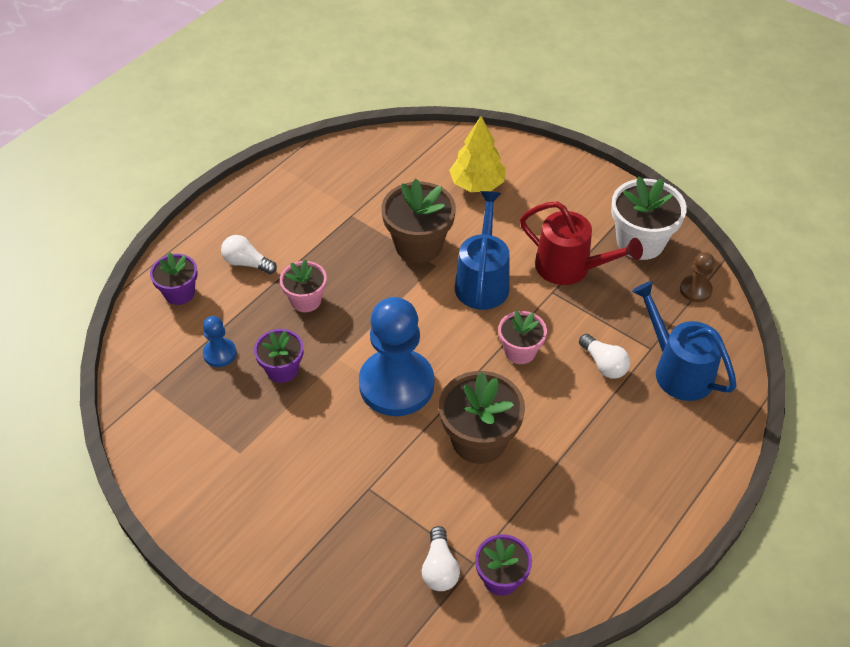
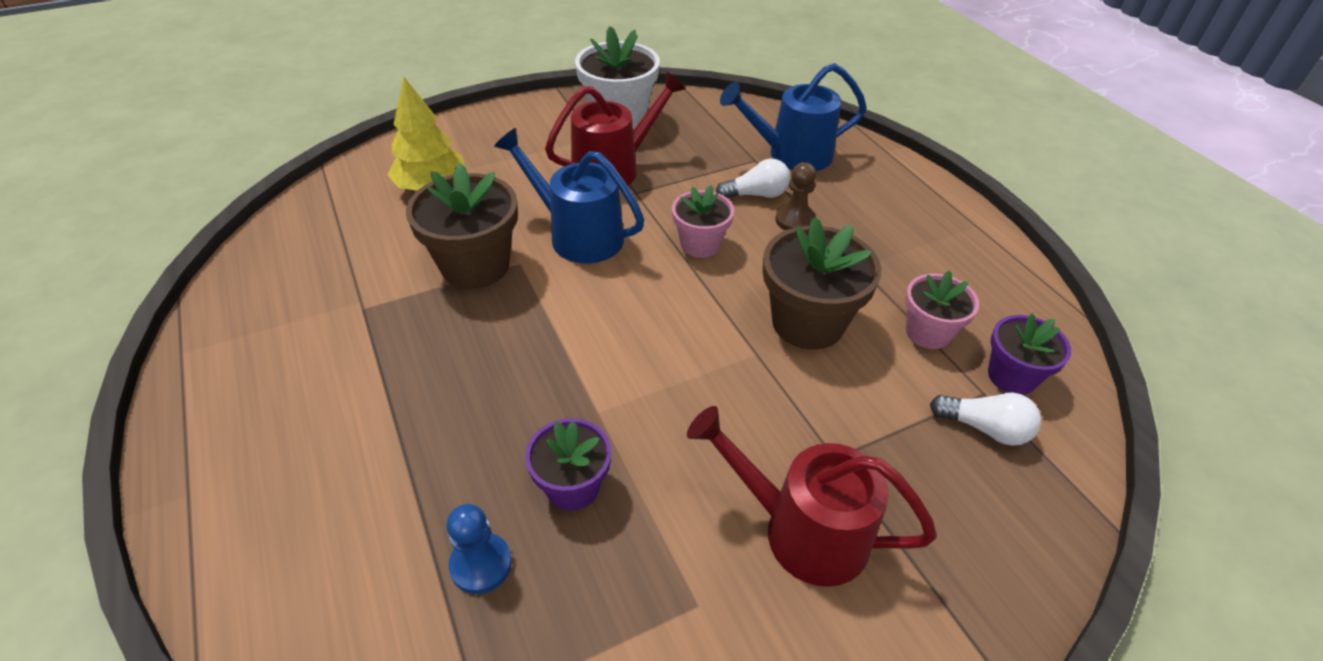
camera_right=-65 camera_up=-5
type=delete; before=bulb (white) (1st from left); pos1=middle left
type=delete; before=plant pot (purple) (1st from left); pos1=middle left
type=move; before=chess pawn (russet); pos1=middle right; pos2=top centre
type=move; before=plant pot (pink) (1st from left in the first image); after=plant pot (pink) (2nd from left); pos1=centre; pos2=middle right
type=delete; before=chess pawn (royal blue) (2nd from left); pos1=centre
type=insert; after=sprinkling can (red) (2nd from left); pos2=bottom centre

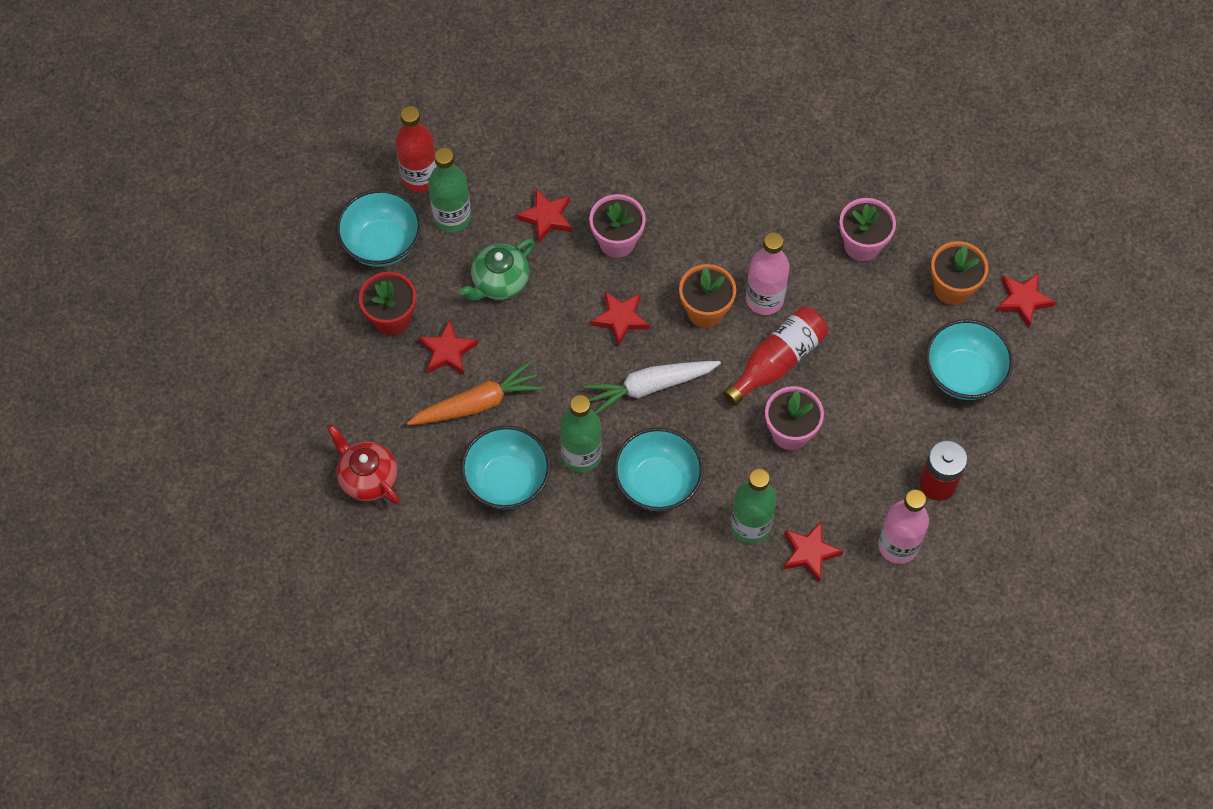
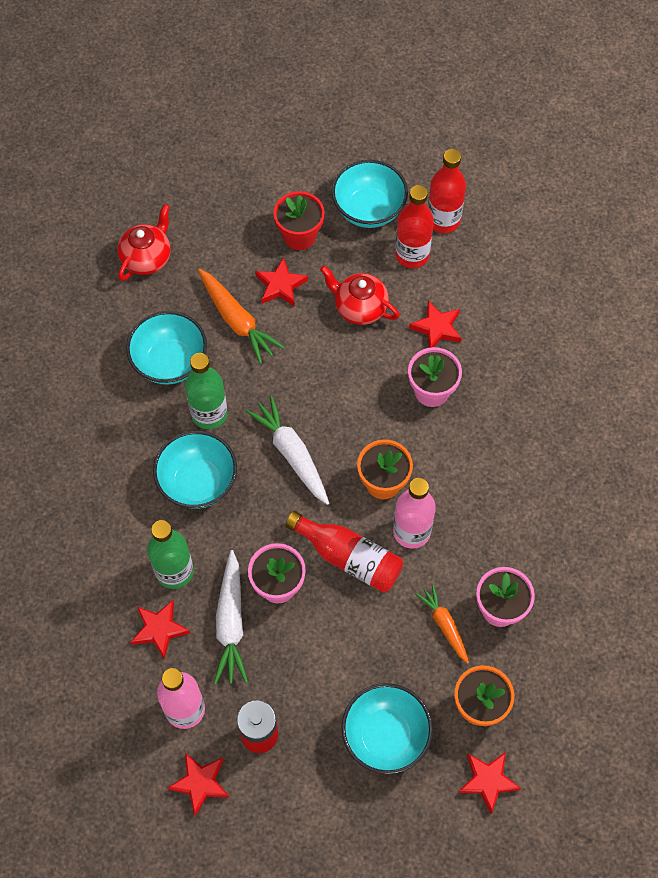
camera_right=75 camera_up=0
type=recolor; before=flask (leaf-green) (1st from left); after=flask (red) (2nd from left); pos1=top centre; pos2=top centre
type=recolor; before=china teapot (leaf-green); after=china teapot (red) (2nd from left); pos1=centre; pos2=centre
type=move; before=star (red) (3rd from left in the first image); after=star (red) (2nd from left); pos1=centre; pos2=bottom left
type=insert; after=carrot (white) (1st from left); pos2=bottom centre
type=insert; after=carrot (bright orange) (2nd from left); pos2=bottom right

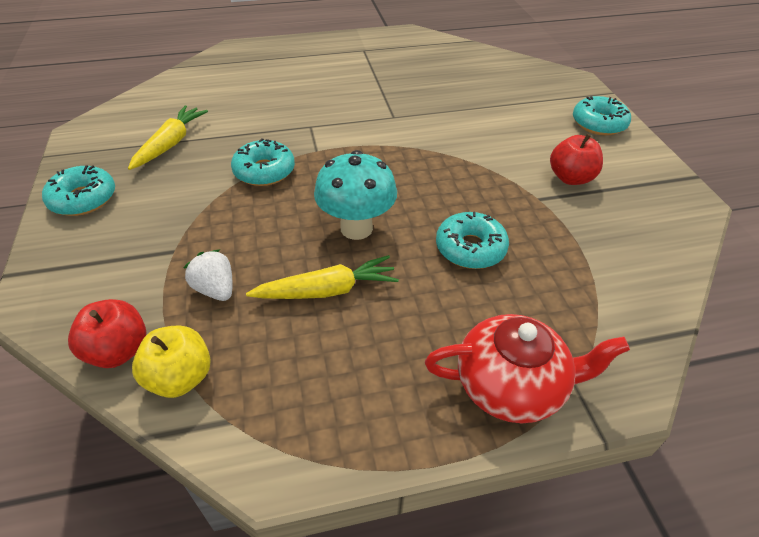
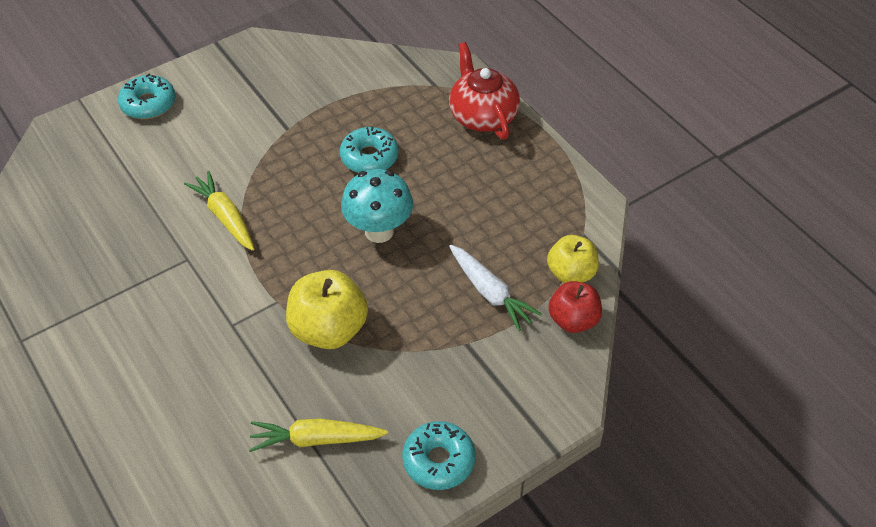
camera_right=-110 camera_up=5
type=delete; before=apple fruit (red) (2nd from left); pos1=top right
type=replace; before=donut (turquoise) (2nd from left); after=apple fruit (golden) (1st from left); pos1=top centre; pos2=centre
type=replace; before=strawberry (white); after=carrot (white); pos1=middle left; pos2=centre
type=move; before=carrot (golden) (2nd from left in the first image); after=carrot (golden) (1st from left); pos1=centre; pos2=middle left

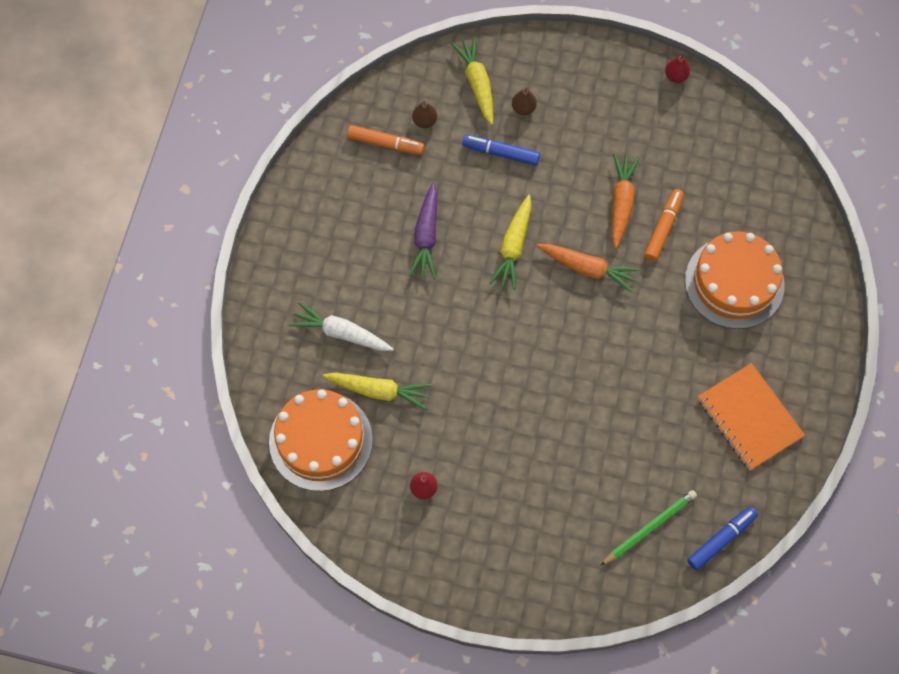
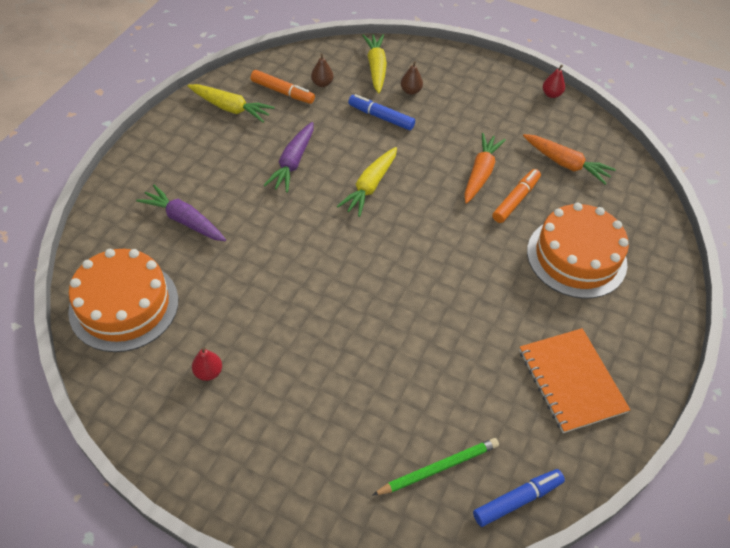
camera_right=10 camera_up=-15
type=move; before=carrot (bright orange) (1st from left in the first image); after=carrot (bright orange) (2nd from left); pos1=centre; pos2=top right
type=recolor; before=carrot (white); after=carrot (purple) (1st from left); pos1=centre; pos2=middle left
type=move; before=carrot (golden) (1st from left); pos1=centre; pos2=top left

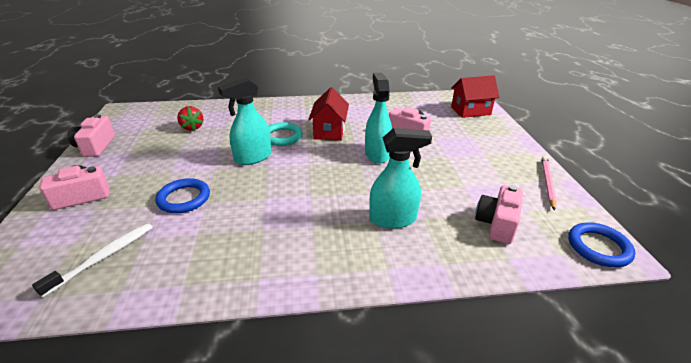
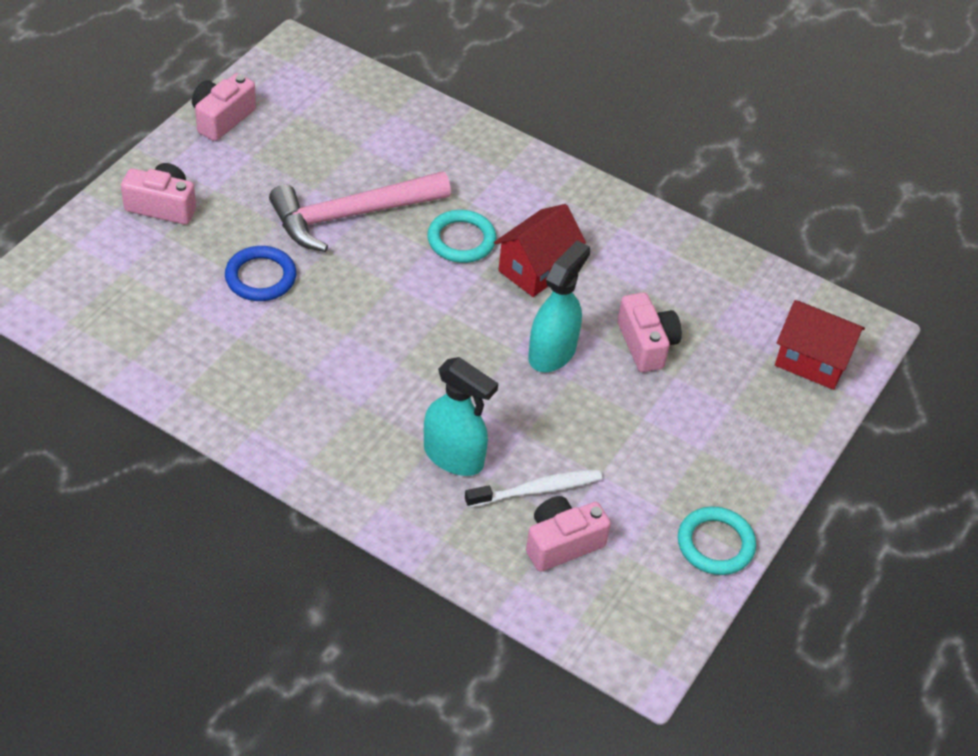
camera_right=35 camera_up=15
type=delete; before=sprayer (turquoise) (1st from left); pos1=centre
type=delete; before=strawberry (red); pos1=top left
type=replace; before=pencil (pink); after=hoop (turquoise) (2nd from left); pos1=middle right; pos2=bottom right
type=delete; before=hoop (royal blue) (2nd from left); pos1=bottom right
type=move; before=toothbrush (white); pos1=bottom left; pos2=centre
type=insert; after=carpenter's hammer (pink); pos2=top centre

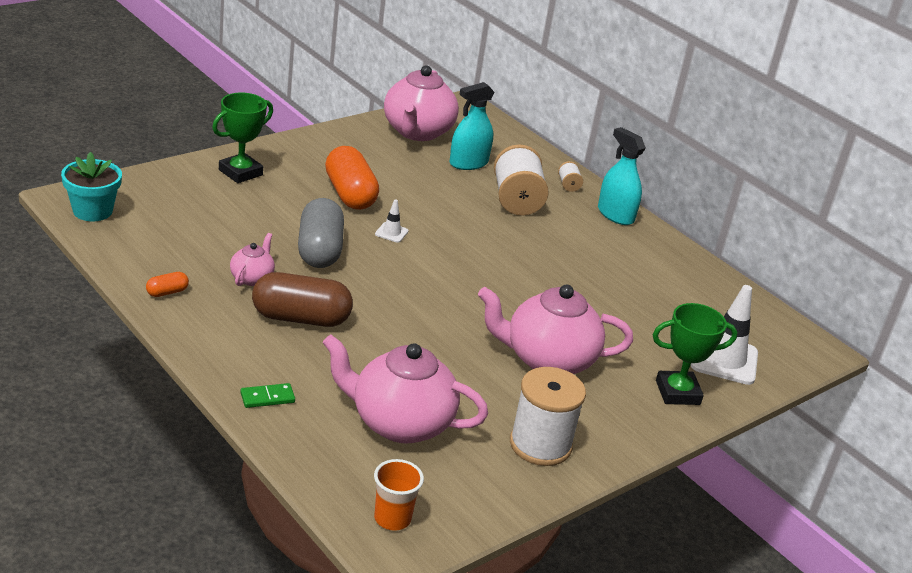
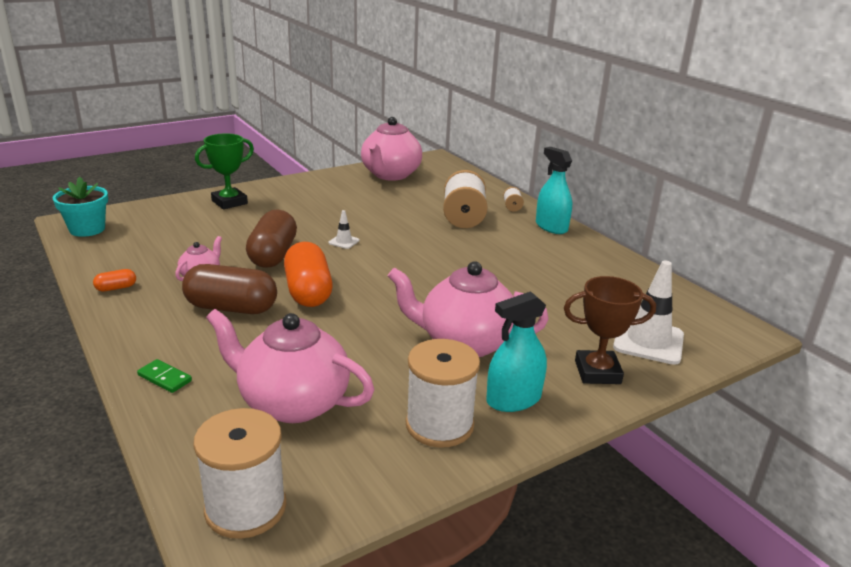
camera_right=10 camera_up=-5
type=move; before=sprayer (turquoise) (1st from left); pos1=top centre; pos2=centre
type=move; before=pill shape (bright orange) (2nd from left); pos1=top centre; pos2=centre
type=recolor; before=pill shape (grey); after=pill shape (russet) (2nd from left); pos1=centre; pos2=middle left
type=recolor; before=trophy (leaf-green) (2nd from left); after=trophy (russet); pos1=middle right; pos2=middle right
type=rotate; before=domino (leaf-green); pos1=bottom left; pos2=middle left; turn=45
type=replace; before=tumbler (bright orange); after=spool (white) (1st from left); pos1=bottom centre; pos2=bottom left

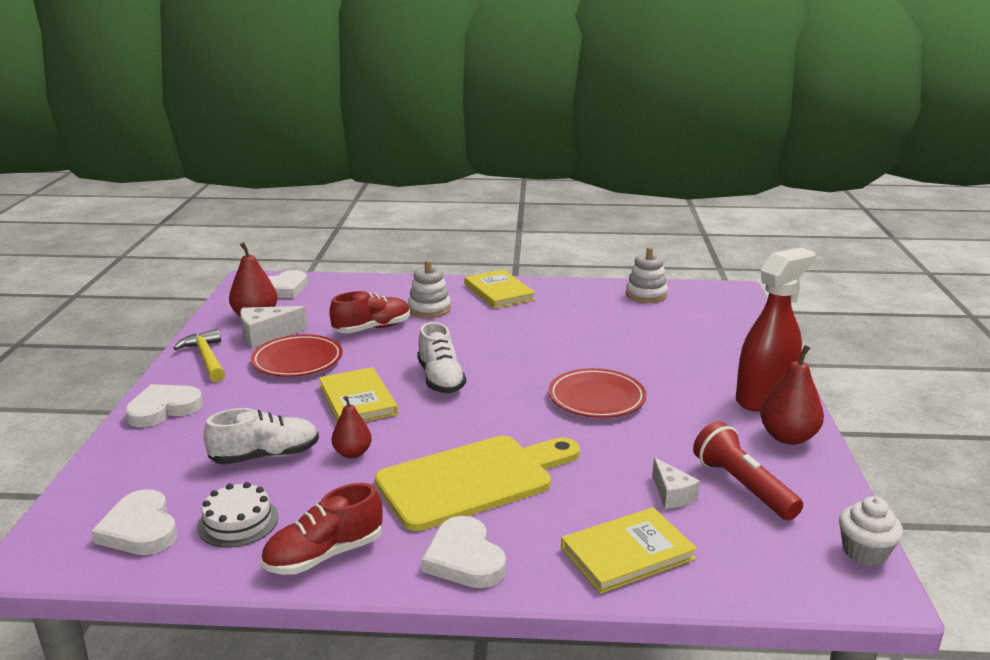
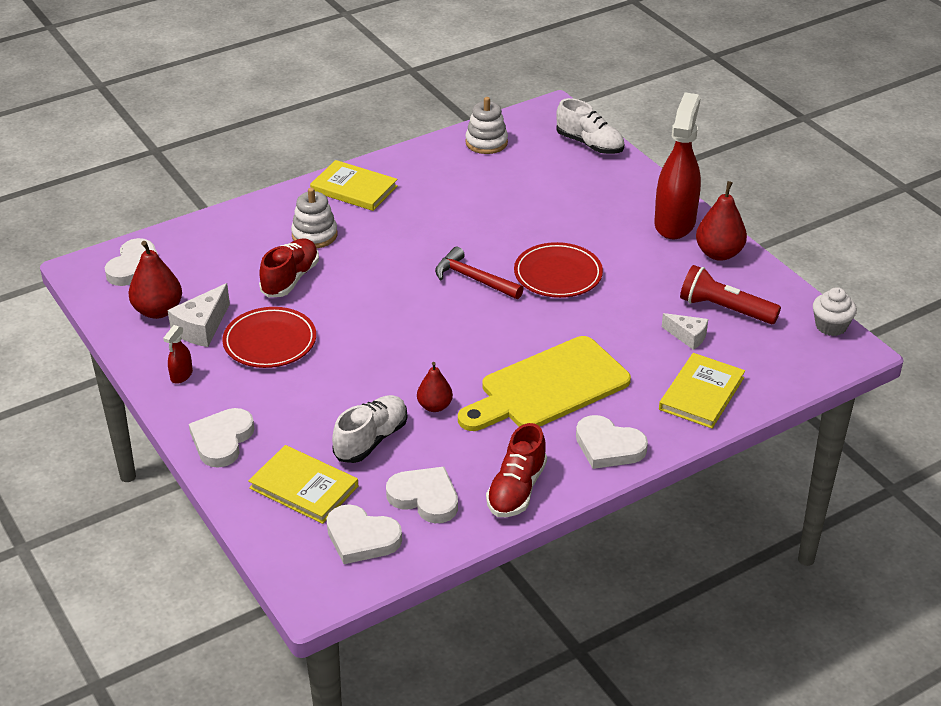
camera_right=-35 camera_up=15
type=move; before=lace-up shoe (white) (2nd from left); pos1=centre; pos2=top centre
type=replace; before=carpenter's hammer (golden); after=sprayer (red) (1st from left); pos1=middle left; pos2=middle left
type=move; before=hardback (golden) (1st from left); pos1=centre; pos2=bottom left
type=rotate; before=chopping board (golden); pos1=bottom centre; pos2=centre; turn=-150
type=replace; before=gateau (white); after=heart (white) (4th from left); pos1=bottom left; pos2=bottom centre
type=insert; after=carpenter's hammer (red); pos2=centre

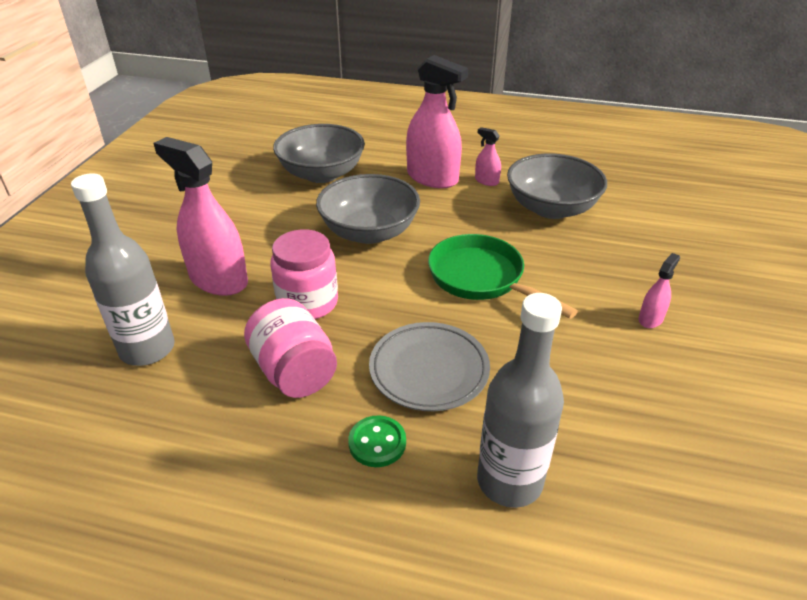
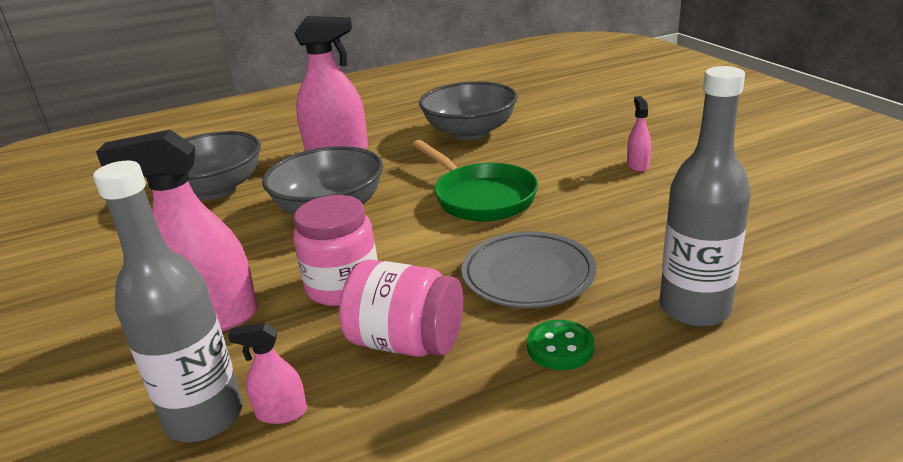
camera_right=-35 camera_up=-10
type=move; before=sprayer (pink) (3rd from left in the first image); after=sprayer (pink) (2nd from left); pos1=top centre; pos2=bottom left
type=rotate; before=skillet (leaf-green); pos1=centre; pos2=centre; turn=-135

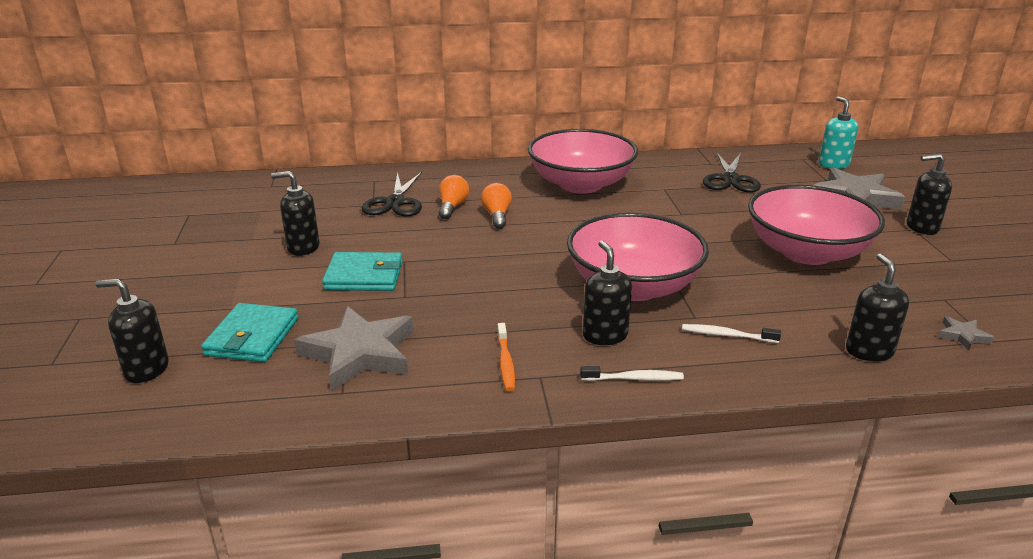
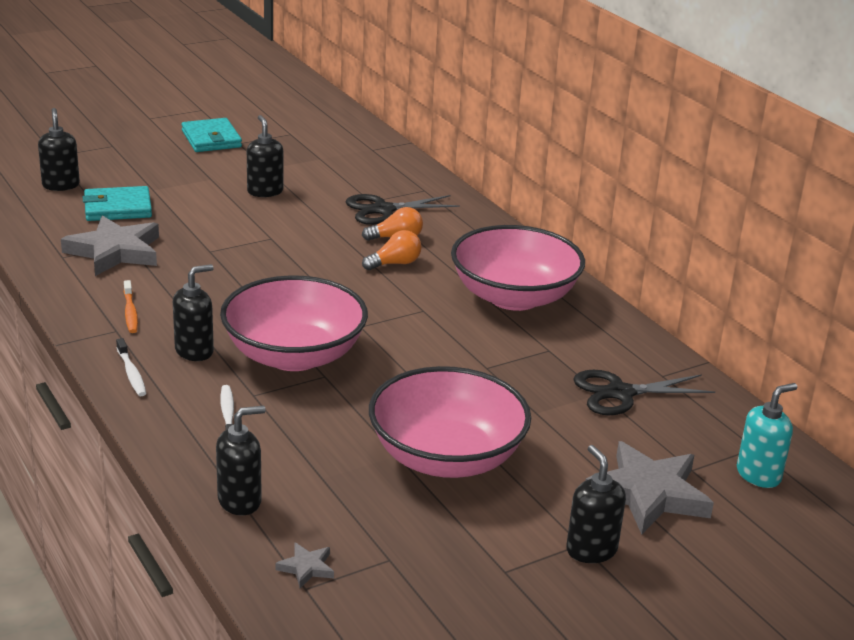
camera_right=65 camera_up=0
type=move; before=card wallet (turquoise) (2nd from left); pos1=centre; pos2=top left
type=rotate; before=toothbrush (bright orange); pos1=centre; pos2=middle left; turn=-75

